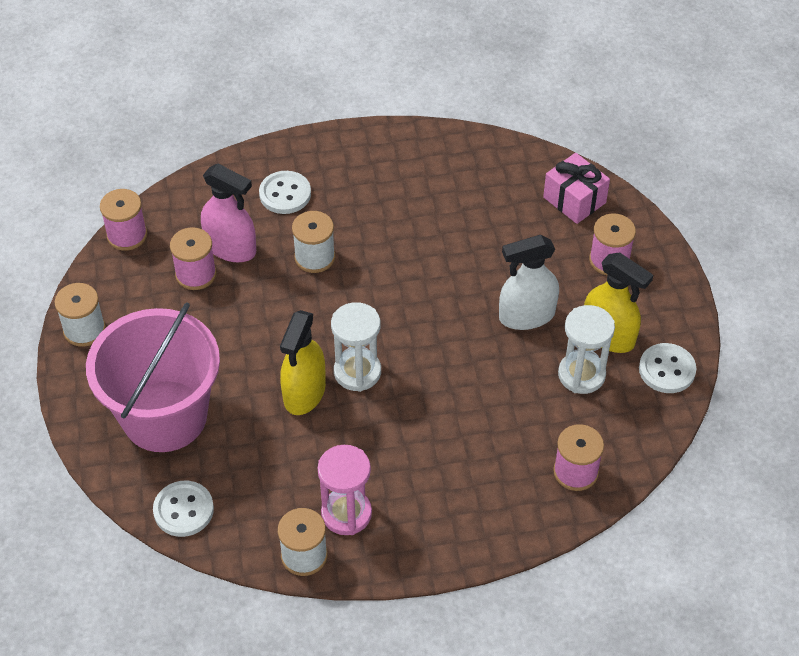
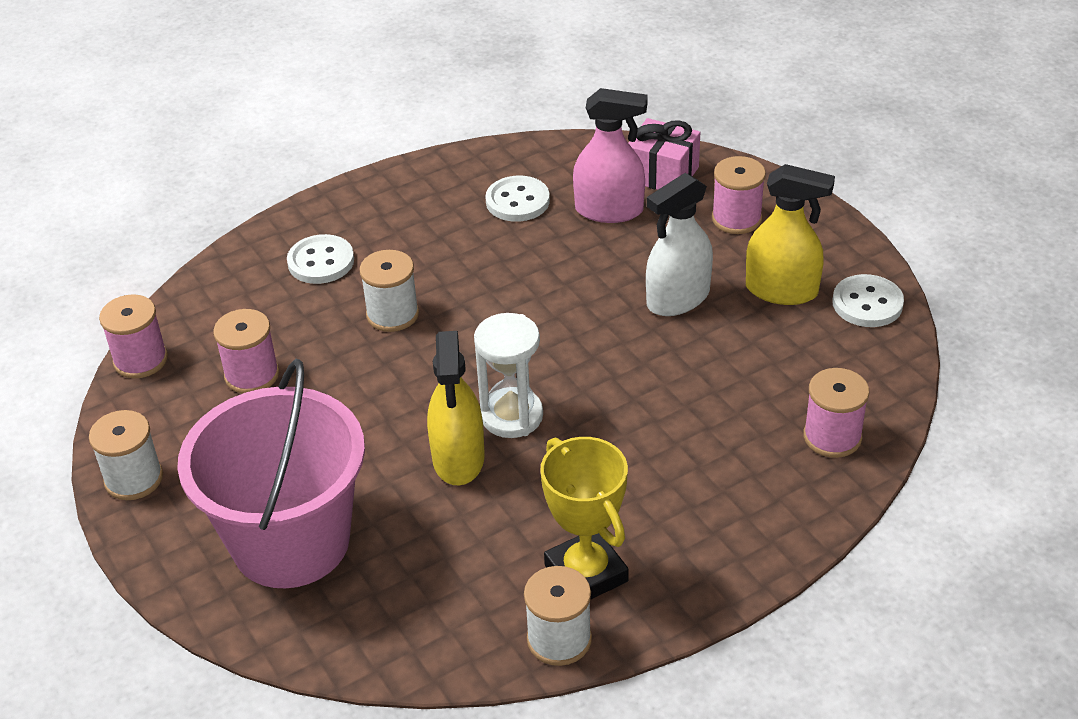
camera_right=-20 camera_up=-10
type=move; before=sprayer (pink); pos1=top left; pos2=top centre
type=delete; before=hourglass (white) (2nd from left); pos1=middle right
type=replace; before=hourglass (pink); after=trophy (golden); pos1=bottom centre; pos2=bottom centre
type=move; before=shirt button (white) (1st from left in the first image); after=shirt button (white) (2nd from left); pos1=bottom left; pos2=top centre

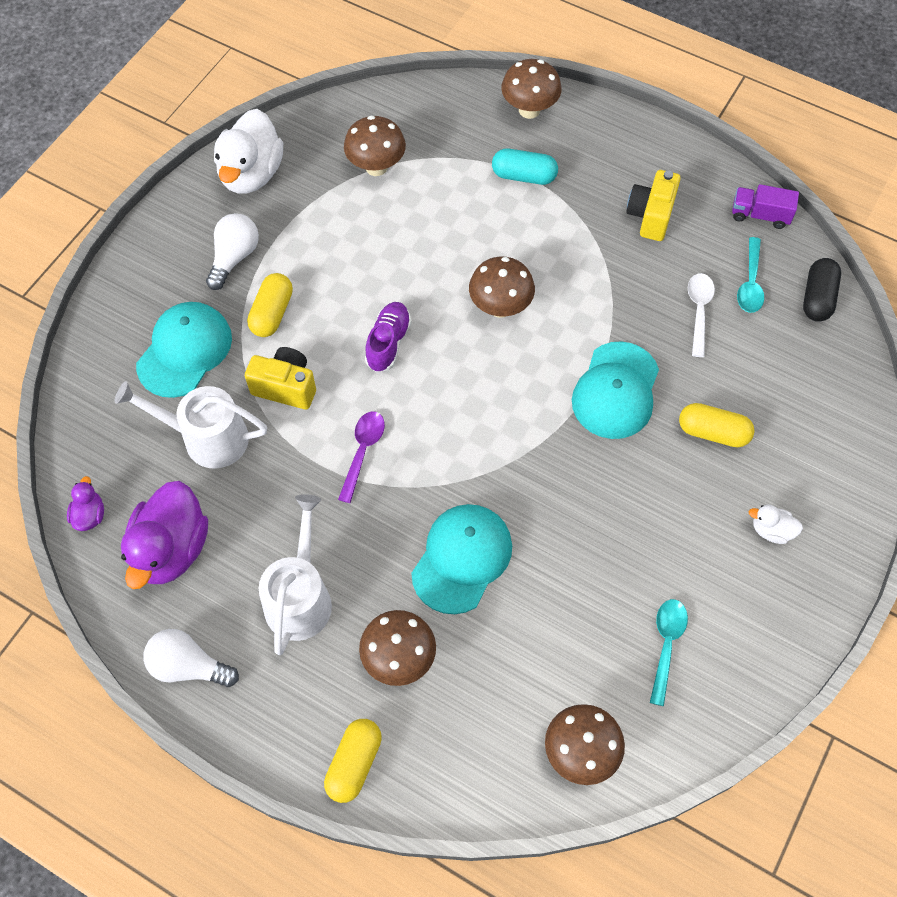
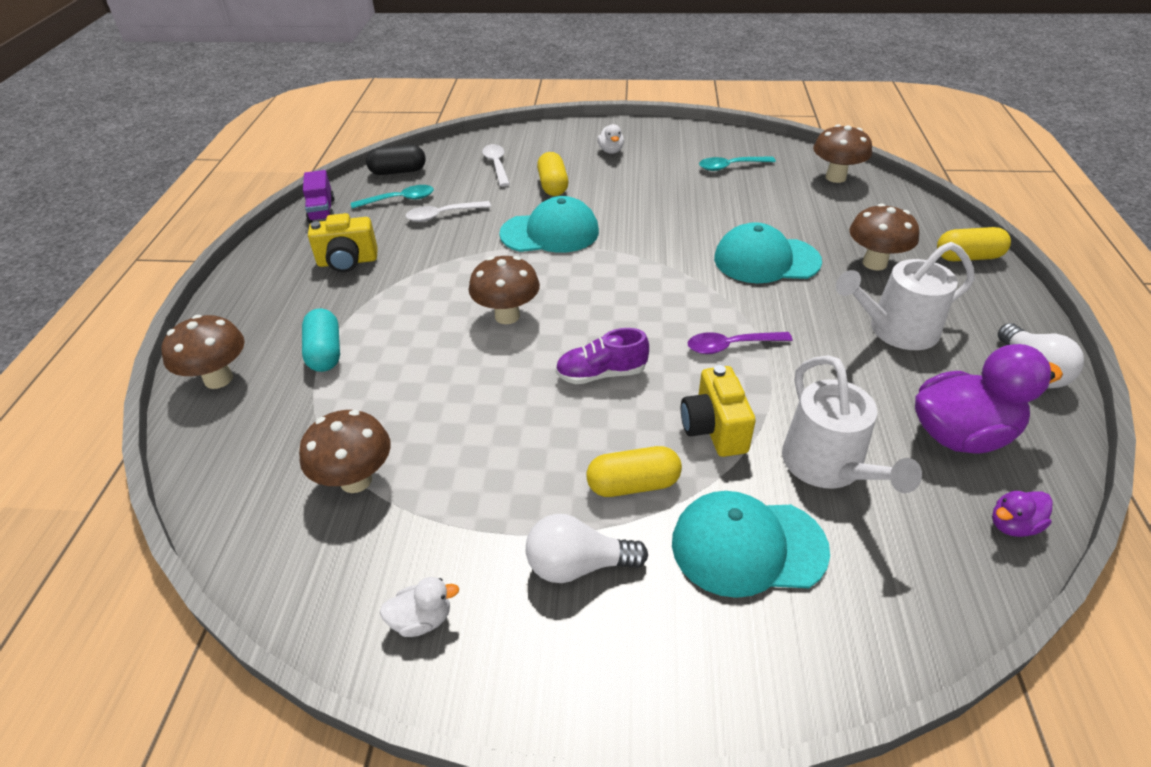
camera_right=-115 camera_up=-20
type=resize; before=duck (white) (1st from left); pos1=top left; pos2=bottom centre; scale=0.46
type=insert; after=tablespoon (white) (2nd from left); pos2=top centre

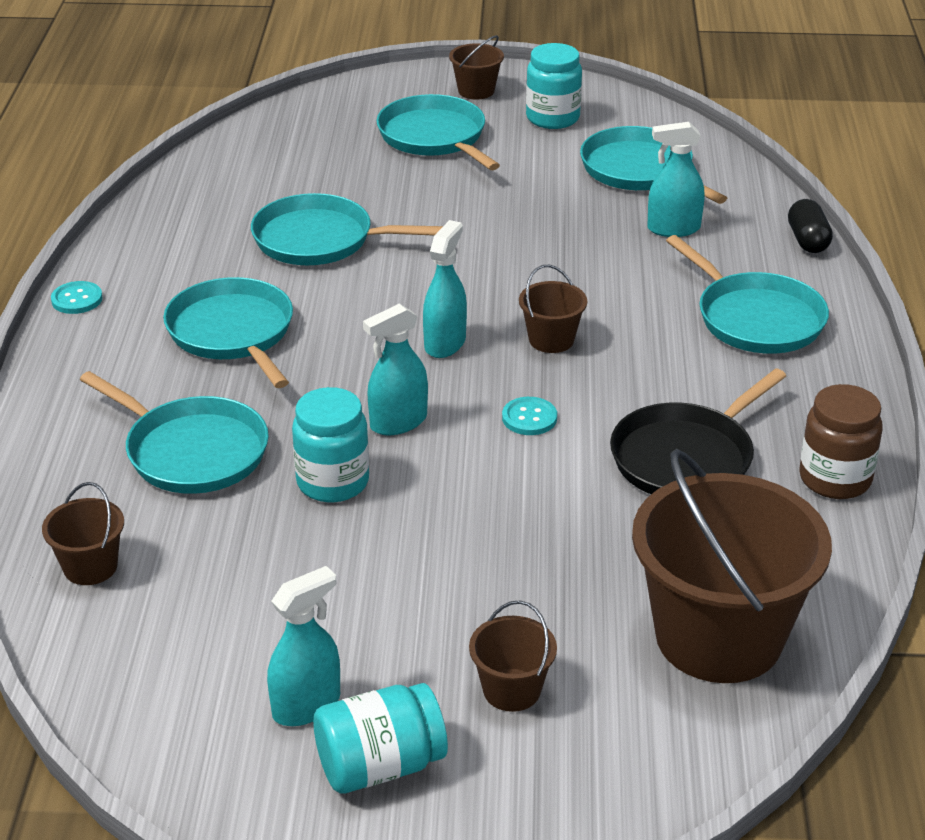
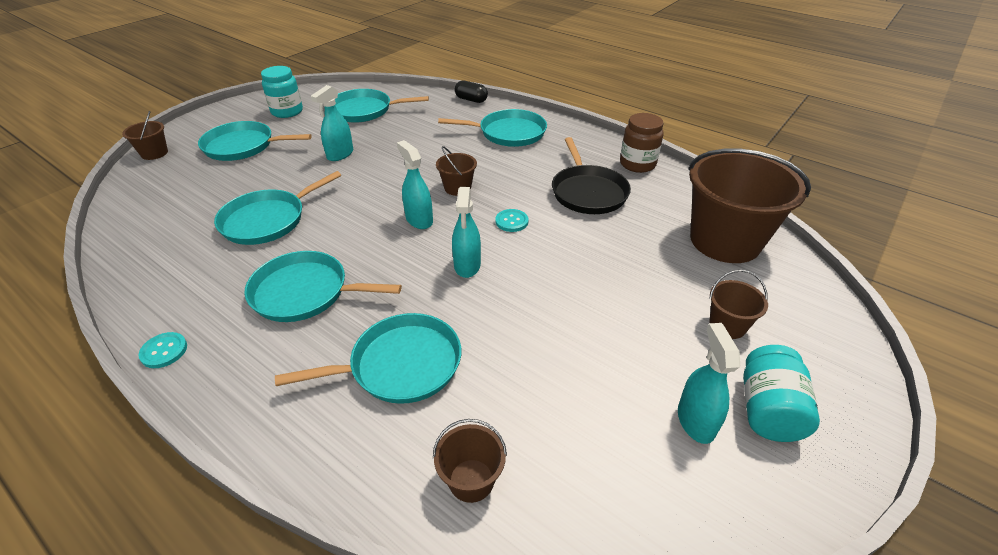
camera_right=-55 camera_up=5
type=move; before=bucket (russet) (2nd from left in the first image); after=bucket (russet) (1st from left); pos1=top centre; pos2=top left
type=move; before=sprayer (turquoise) (4th from left in the first image); after=sprayer (turquoise) (1st from left); pos1=top right; pos2=top left
type=delete; before=preserve jar (turquoise) (1st from left); pos1=centre

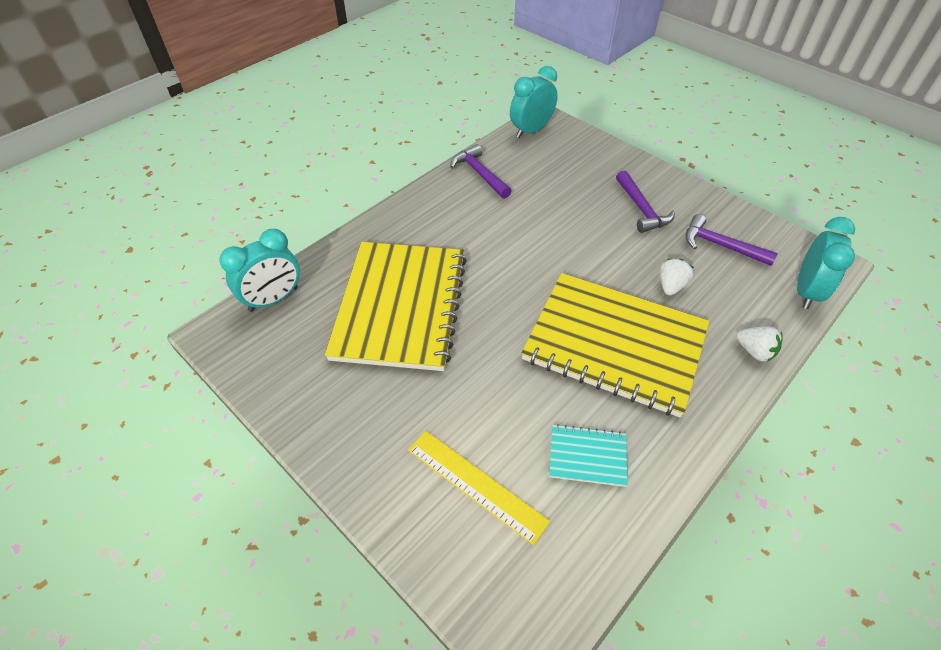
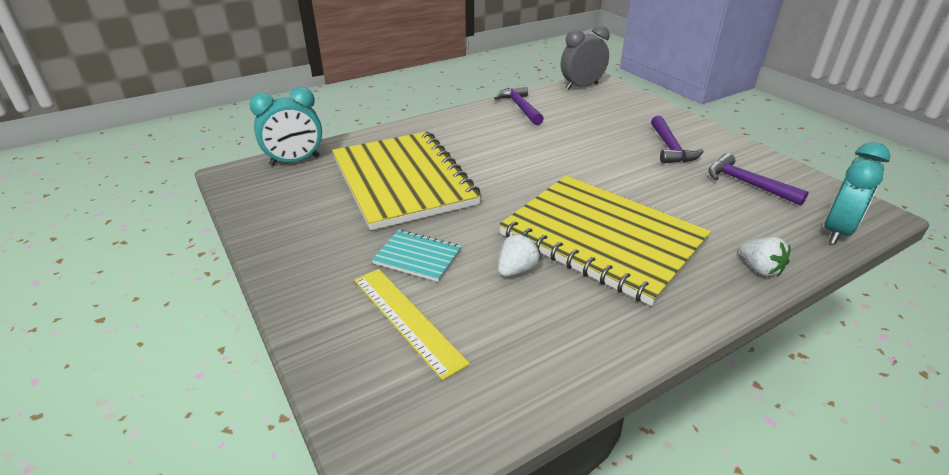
camera_right=15 camera_up=-15
type=recolor; before=alarm clock (turquoise) (2nd from left); after=alarm clock (grey); pos1=top centre; pos2=top centre
type=rotate; before=exercise book (golden) (1st from left); pos1=centre; pos2=centre; turn=-45
type=move; before=strawberry (white) (1st from left); pos1=middle right; pos2=centre
type=move; before=exercise book (turquoise); pos1=bottom centre; pos2=centre

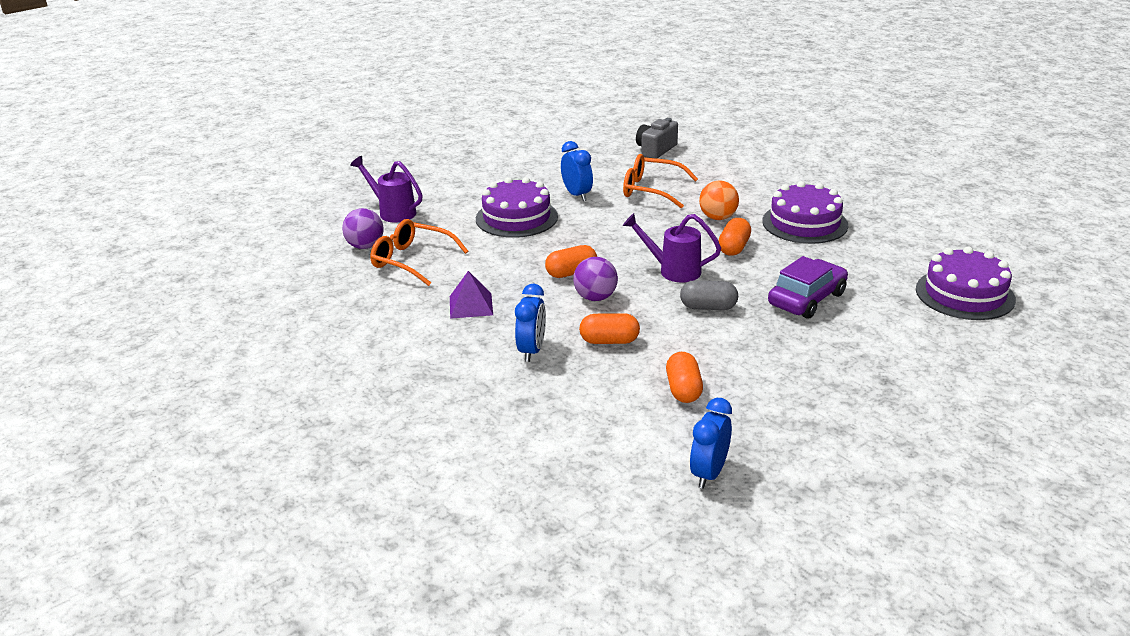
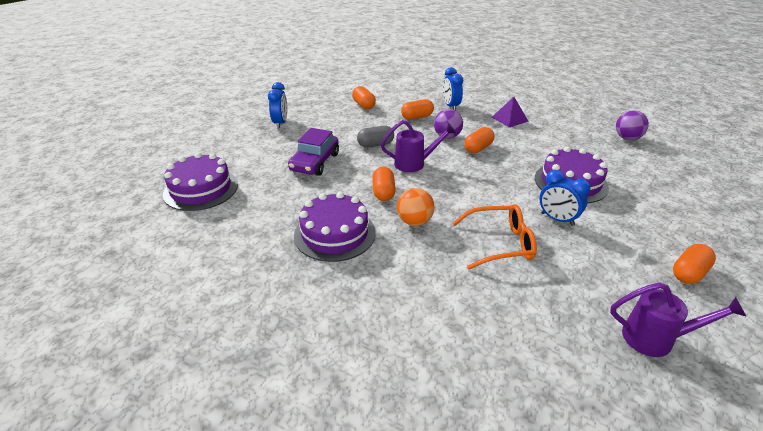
camera_right=155 camera_up=5
type=delete; before=photo camera (grey); pos1=top centre
type=move; before=sprinkling can (purple) (1st from left in the first image); after=sprinkling can (purple) (2nd from left); pos1=top centre; pos2=bottom right
type=delete; before=glasses (bright orange) (1st from left); pos1=centre
type=move; before=alarm clock (royal blue) (3rd from left in the first image); after=alarm clock (royal blue) (1st from left); pos1=bottom centre; pos2=top centre
type=insert; after=pill shape (bright orange) (5th from left); pos2=middle right

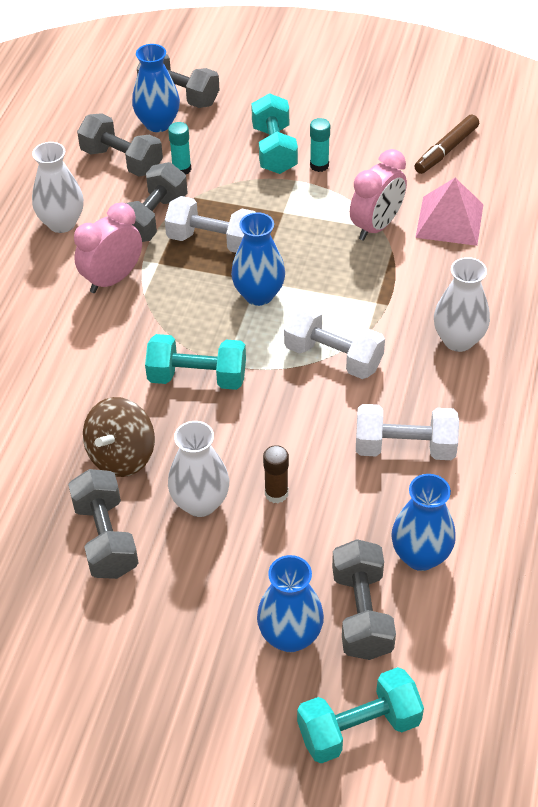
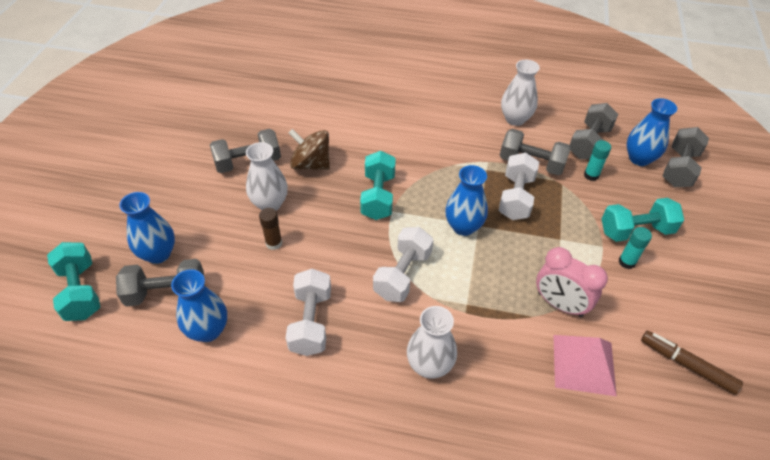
camera_right=85 camera_up=0
type=delete; before=alarm clock (pink) (1st from left); pos1=top left

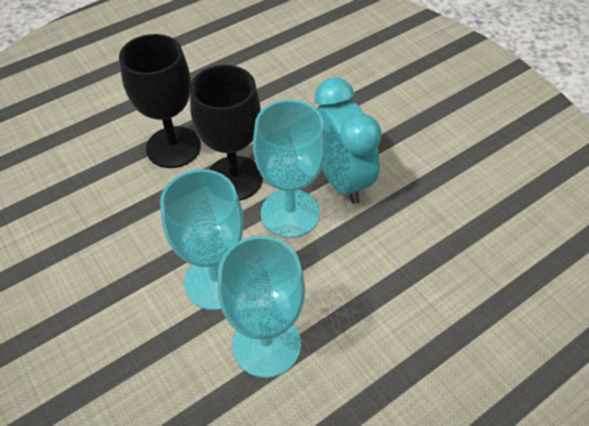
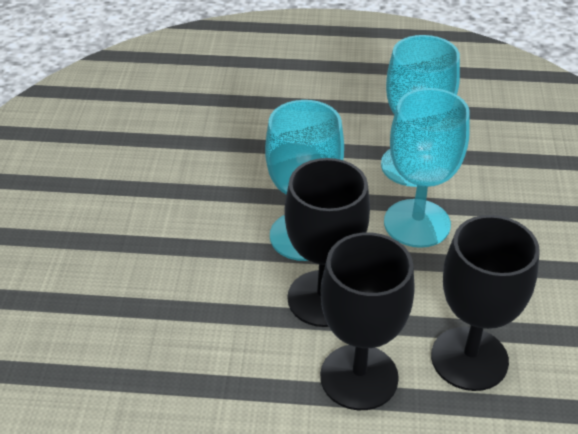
camera_right=-140 camera_up=-10
type=delete; before=alarm clock (turquoise); pos1=top centre
type=insert; after=wine glass (ebony) (3rd from left); pos2=bottom right

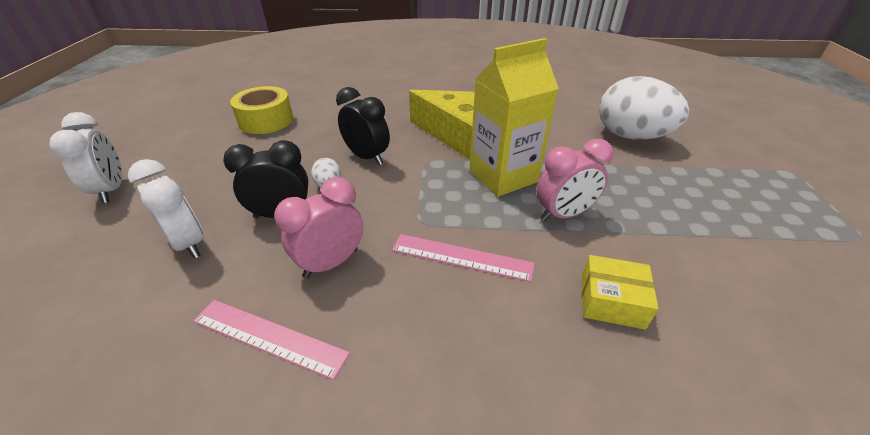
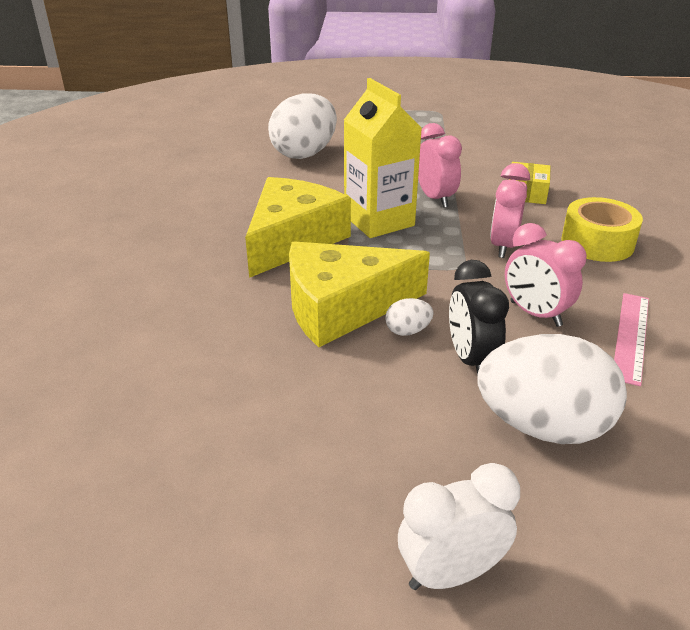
camera_right=-90 camera_up=-5
type=move; before=tape (golden); pos1=top left; pos2=middle right
type=replace; before=alarm clock (ebony) (2nd from left); after=piece of cheese (golden) (2nd from left); pos1=top centre; pos2=centre
type=replace; before=alarm clock (white) (2nd from left); after=toy egg (white) (3rd from left); pos1=middle left; pos2=middle right
type=replace; before=straightedge (pink) (2nd from left); after=alarm clock (pink) (2nd from left); pos1=centre; pos2=middle right

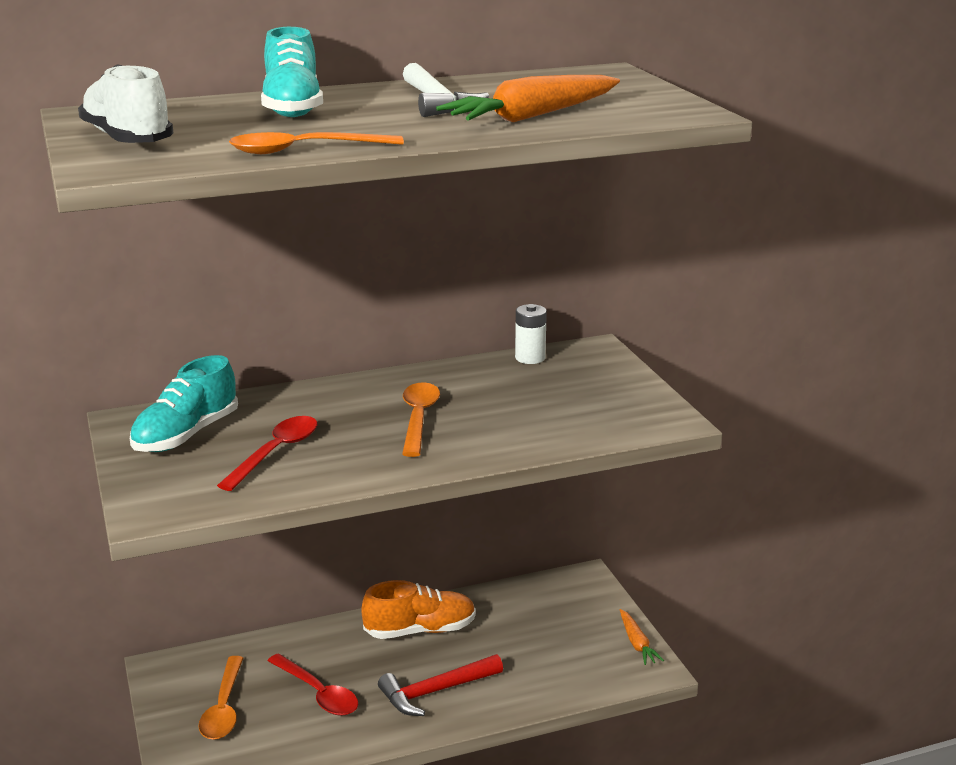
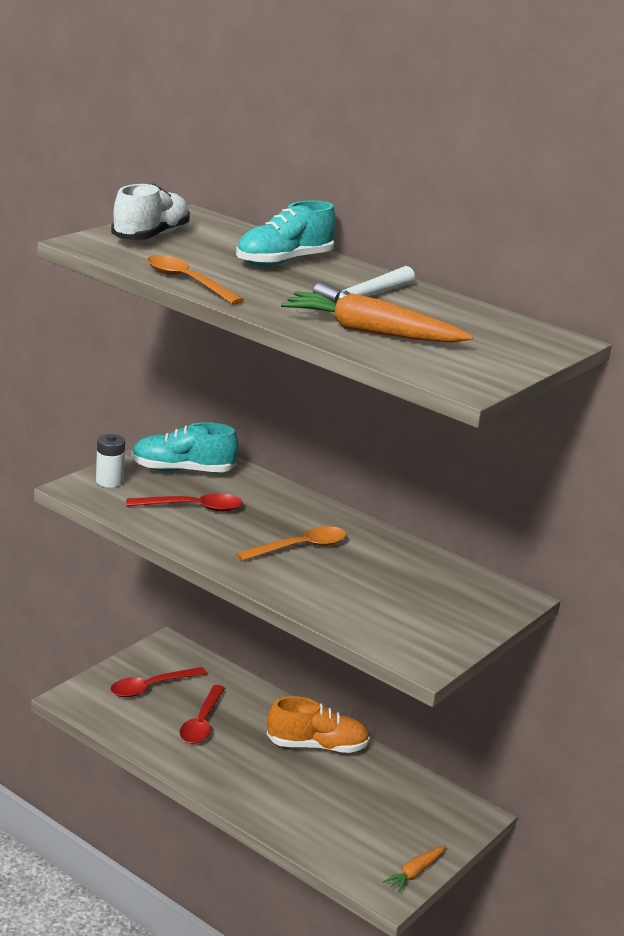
camera_right=55 camera_up=0
type=move; before=power cell (white); pos1=centre; pos2=middle left
type=rotate; before=lace-up shoe (bright orange); pos1=bottom centre; pos2=bottom centre; turn=-45
type=delete; before=carpenter's hammer (red); pos1=bottom centre
type=recolor; before=tablespoon (bright orange) (1st from left); after=tablespoon (red) (1st from left); pos1=bottom left; pos2=bottom left

